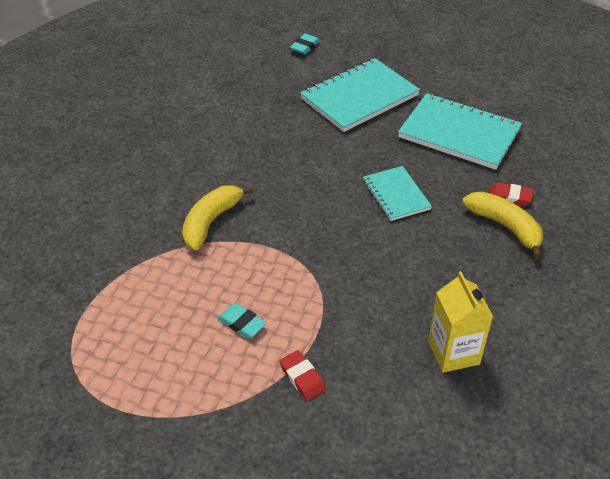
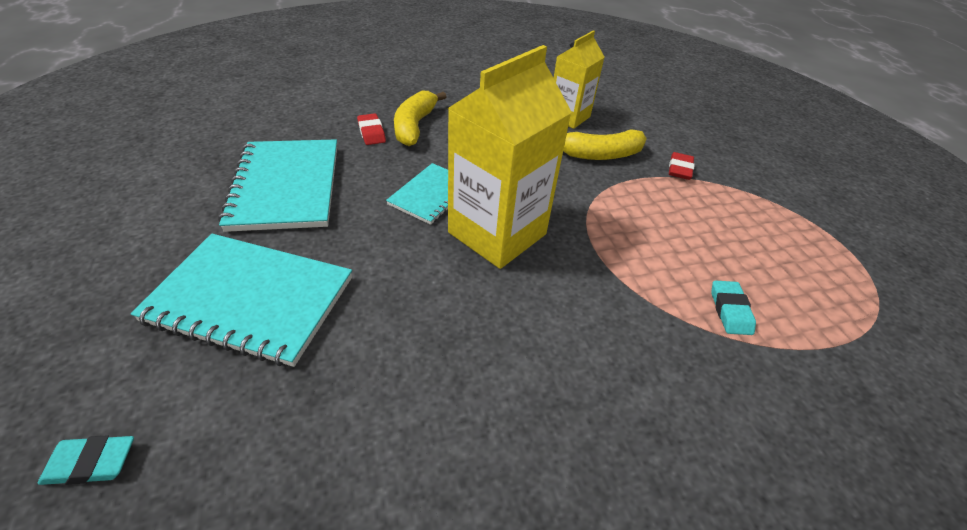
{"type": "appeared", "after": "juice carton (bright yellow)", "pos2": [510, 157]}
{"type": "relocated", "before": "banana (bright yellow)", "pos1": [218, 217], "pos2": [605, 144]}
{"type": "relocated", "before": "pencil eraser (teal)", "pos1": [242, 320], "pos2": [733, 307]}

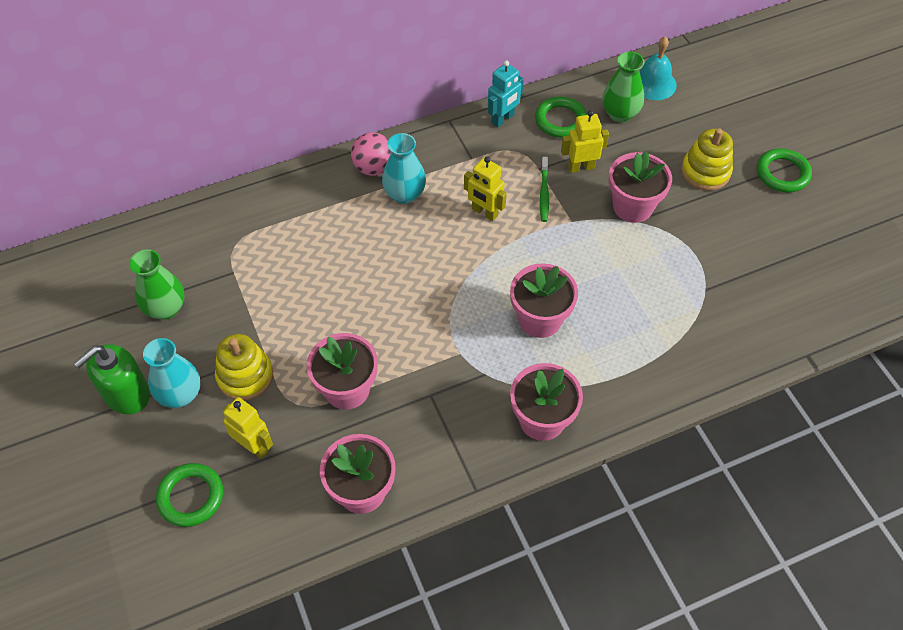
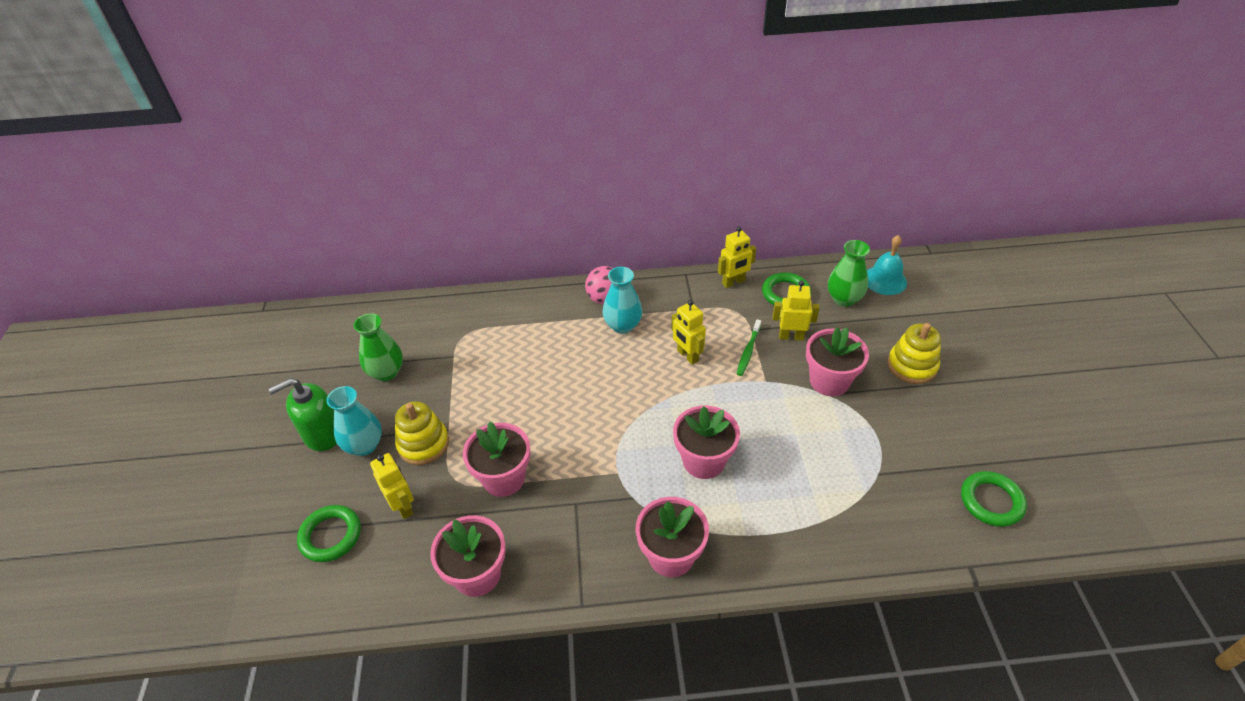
{"type": "colour", "before": "toy robot (teal)", "after": "toy robot (bright yellow)", "pos1": [506, 93], "pos2": [737, 257]}
{"type": "relocated", "before": "hoop (green)", "pos1": [784, 170], "pos2": [994, 499]}

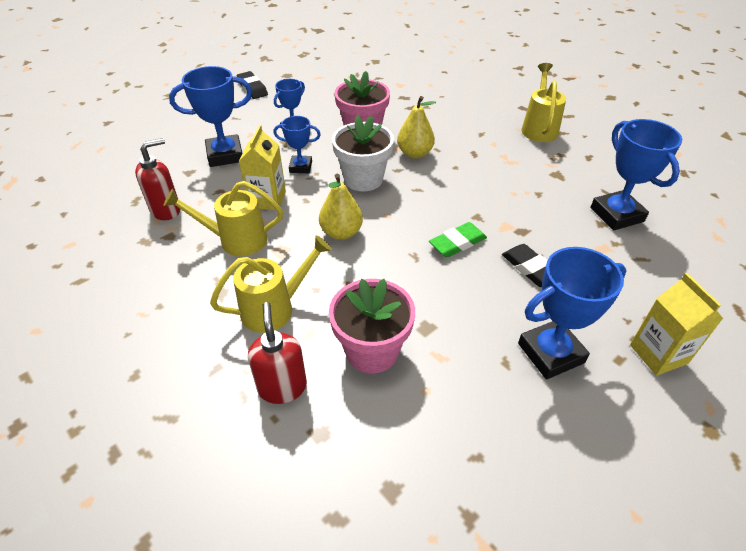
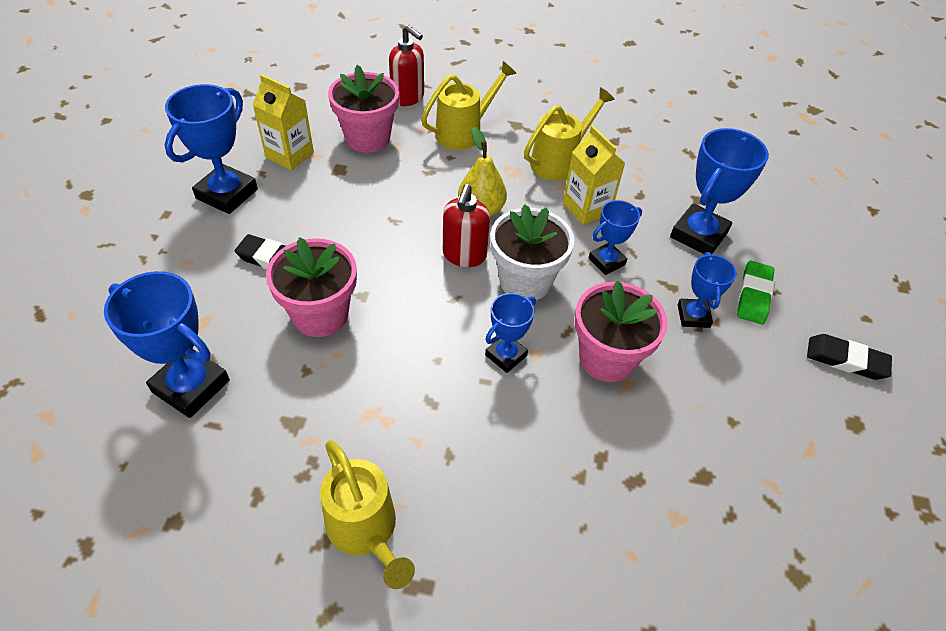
{"type": "relocated", "before": "juice carton (bright yellow)", "pos1": [676, 324], "pos2": [283, 122]}
{"type": "appeared", "after": "potted plant (pink)", "pos2": [311, 287]}
{"type": "spun", "before": "sprinkling can (bright yellow)", "pos1": [271, 284], "pos2": [469, 105], "turn": -150}
{"type": "relocated", "before": "soap pump (crimson)", "pos1": [157, 179], "pos2": [466, 225]}
{"type": "exchanged", "before": "pear (bright yellow)", "after": "prize cup (royal blue)", "pos1": [416, 127], "pos2": [510, 333]}
{"type": "relocated", "before": "pencil eraser (green)", "pos1": [458, 239], "pos2": [756, 292]}

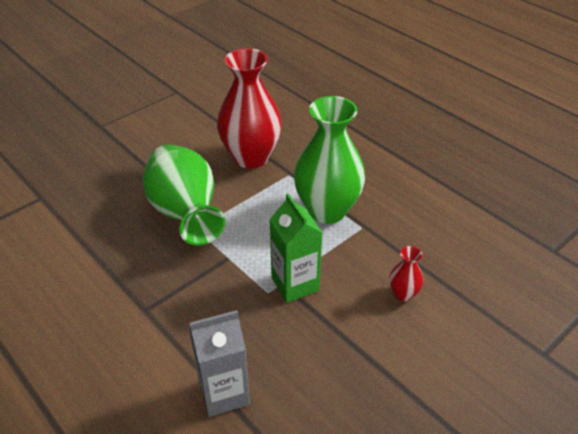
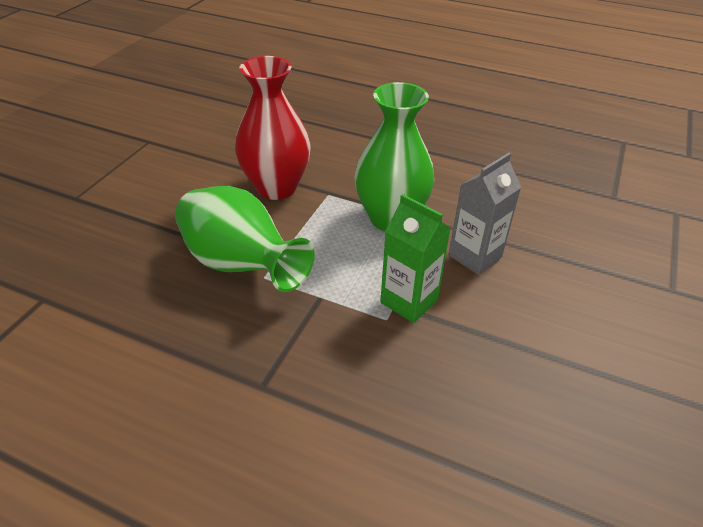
{"type": "relocated", "before": "juice carton (grey)", "pos1": [219, 363], "pos2": [484, 214]}
{"type": "missing", "before": "flower vase (crimson)", "pos1": [406, 273]}

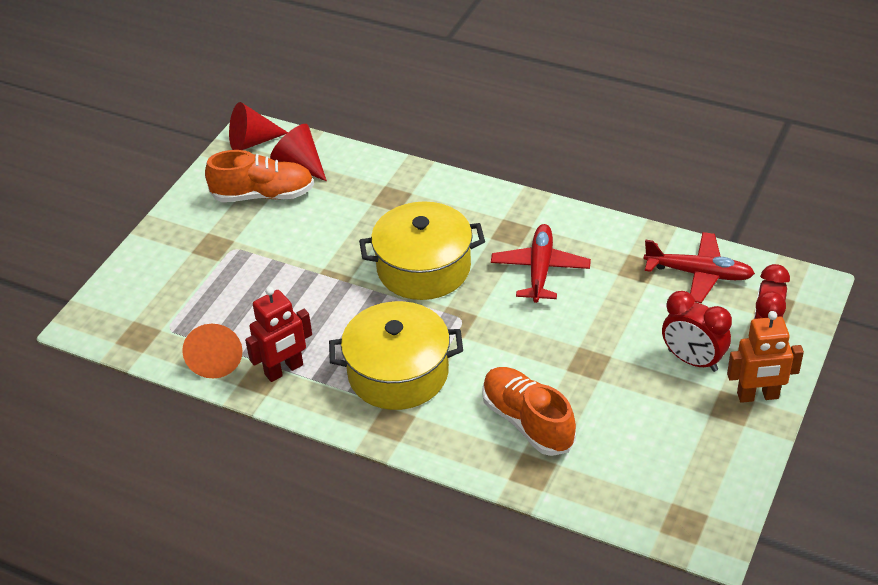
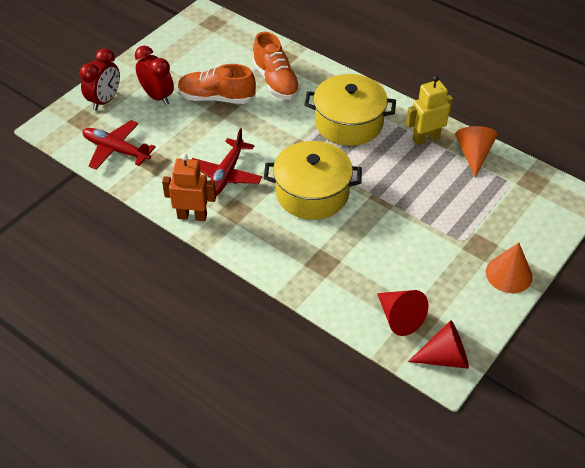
{"type": "relocated", "before": "toy robot (orange-coloured)", "pos1": [765, 357], "pos2": [189, 187]}
{"type": "relocated", "before": "sneaker (orange-coloured)", "pos1": [259, 176], "pos2": [217, 84]}
{"type": "colour", "before": "toy robot (crimson)", "after": "toy robot (bright yellow)", "pos1": [278, 334], "pos2": [429, 110]}
{"type": "appeared", "after": "cone shape (orange-coloured)", "pos2": [509, 267]}

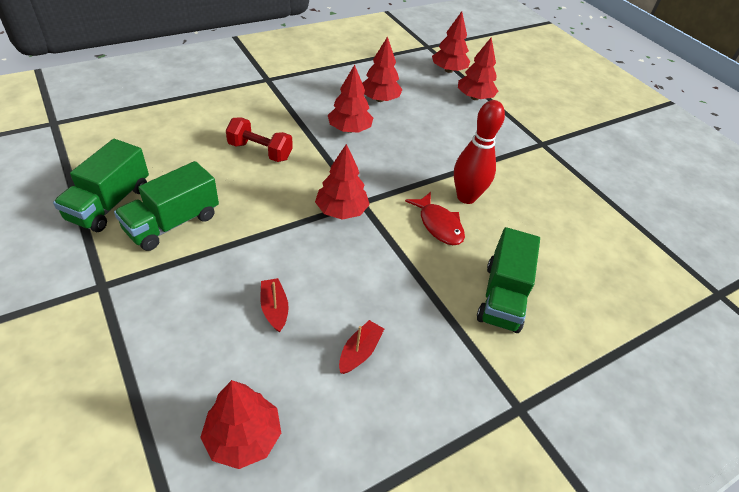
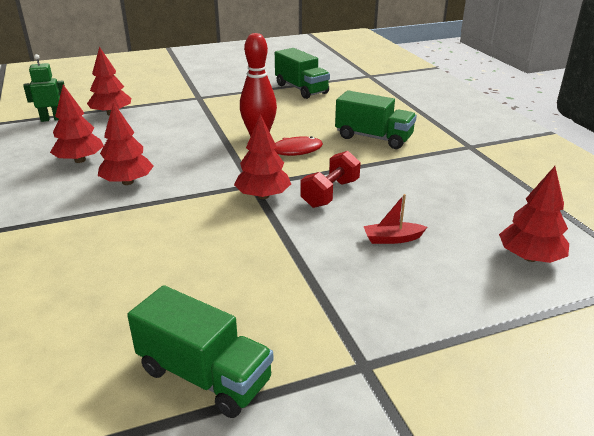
{"type": "exchanged", "before": "tree (crimson)", "after": "toy robot (green)", "pos1": [451, 42], "pos2": [44, 88]}
{"type": "relocated", "before": "truck (green)", "pos1": [166, 206], "pos2": [302, 73]}
{"type": "relocated", "before": "dumbbell (crimson)", "pos1": [259, 140], "pos2": [330, 179]}
{"type": "missing", "before": "boat (crimson)", "pos1": [361, 347]}

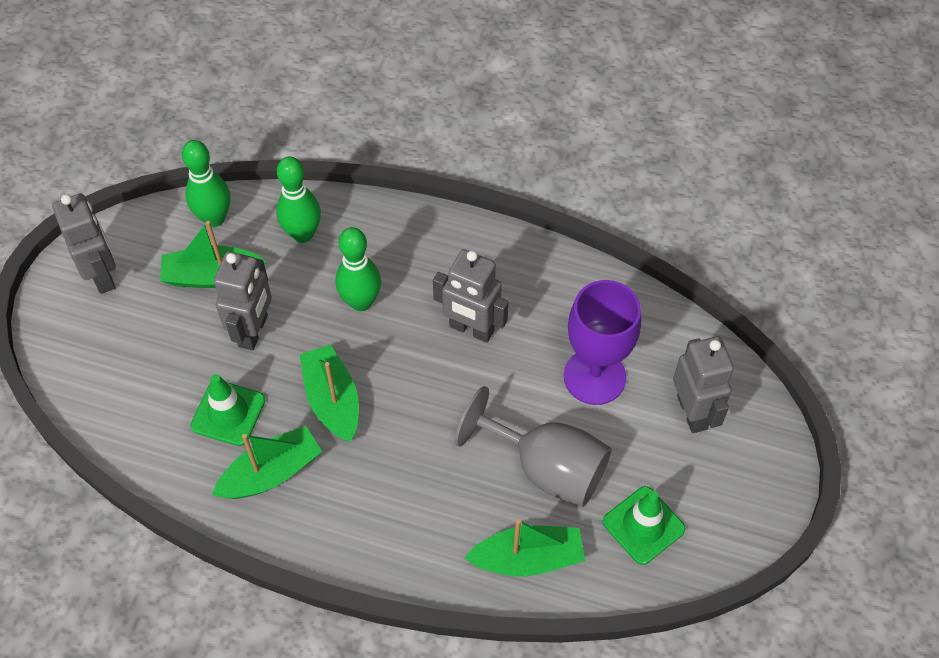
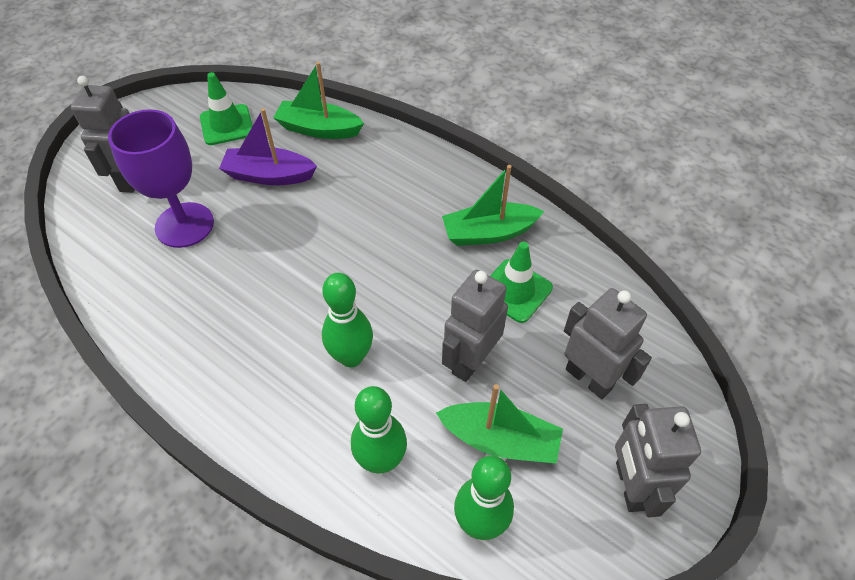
{"type": "exchanged", "before": "chalice (grey)", "after": "boat (purple)", "pos1": [533, 446], "pos2": [268, 146]}
{"type": "relocated", "before": "toy robot (grey)", "pos1": [470, 296], "pos2": [608, 343]}
{"type": "missing", "before": "boat (green)", "pos1": [329, 393]}

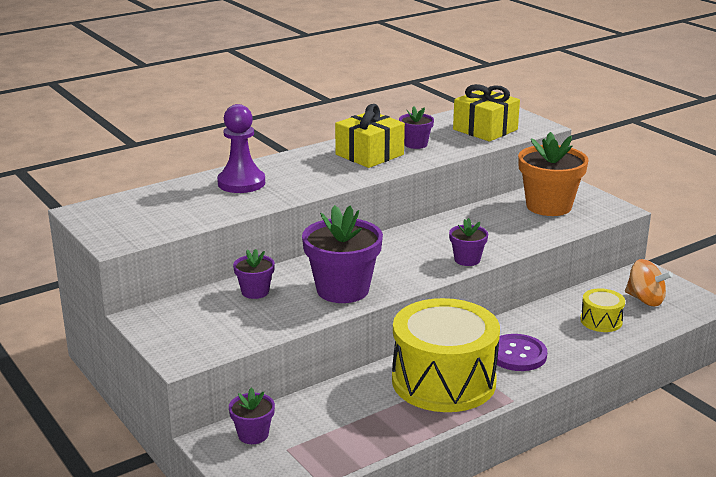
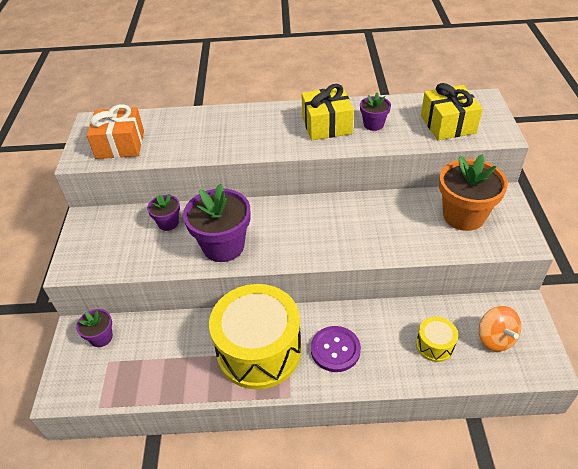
{"type": "appeared", "after": "gift (orange-coloured)", "pos2": [115, 131]}
{"type": "missing", "before": "game pawn (purple)", "pos1": [241, 148]}
{"type": "missing", "before": "potted plant (purple)", "pos1": [468, 242]}

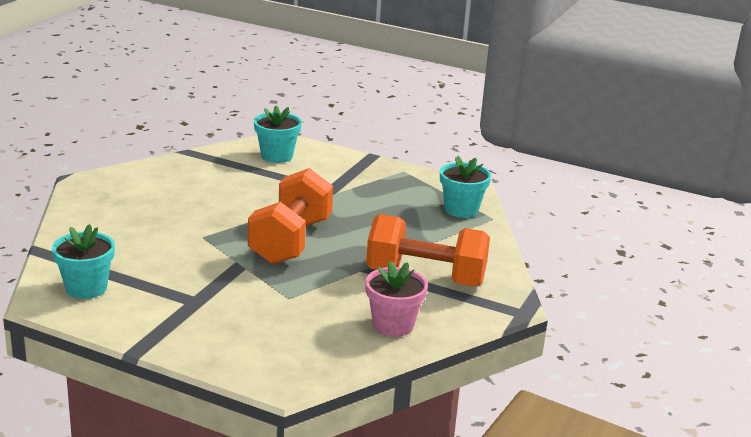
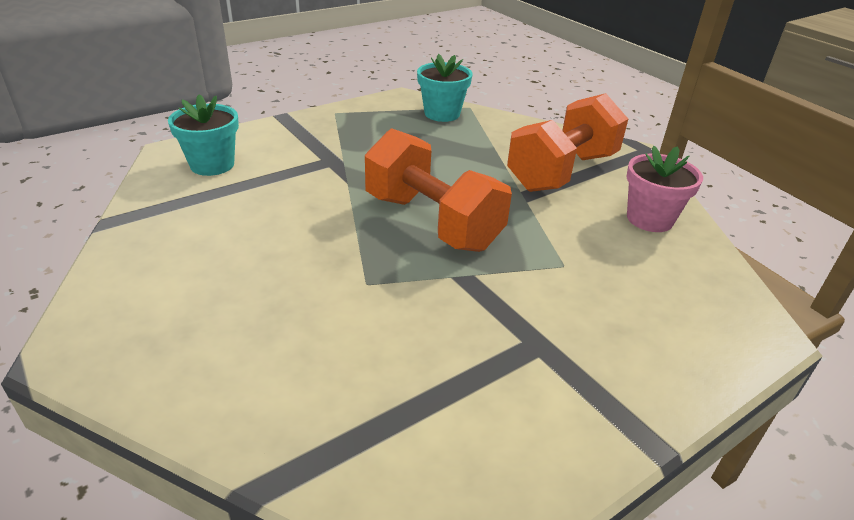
{"type": "missing", "before": "potted plant (teal)", "pos1": [83, 261]}

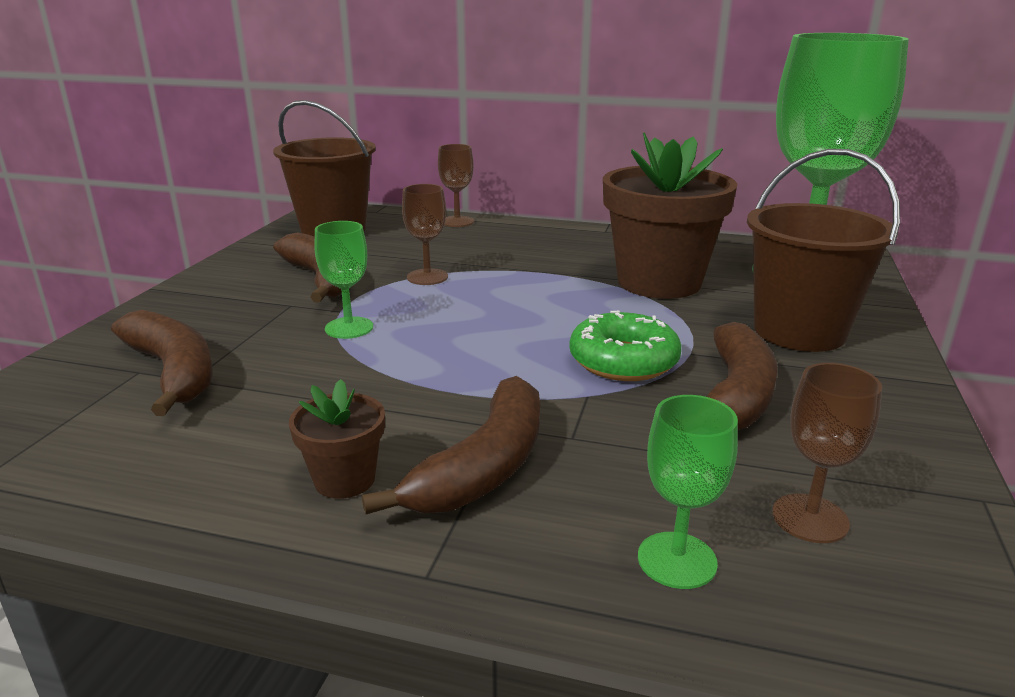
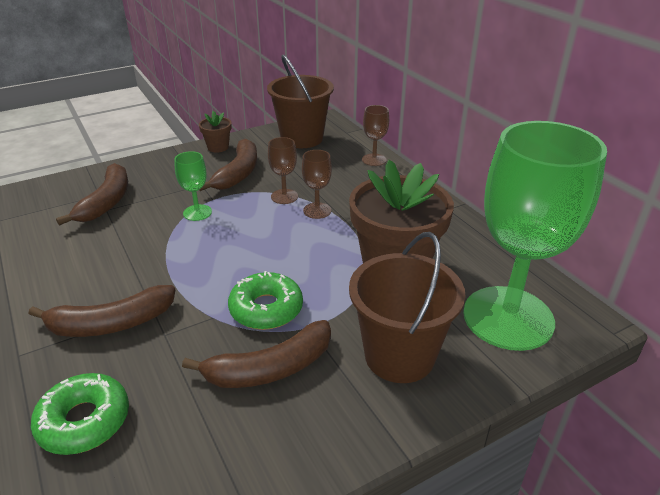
{"type": "exchanged", "before": "chalice (green)", "after": "glazed donut (green)", "pos1": [688, 492], "pos2": [80, 414]}
{"type": "relocated", "before": "potted plant (brown)", "pos1": [337, 439], "pos2": [215, 131]}
{"type": "relocated", "before": "chalice (brown)", "pos1": [827, 453], "pos2": [317, 184]}

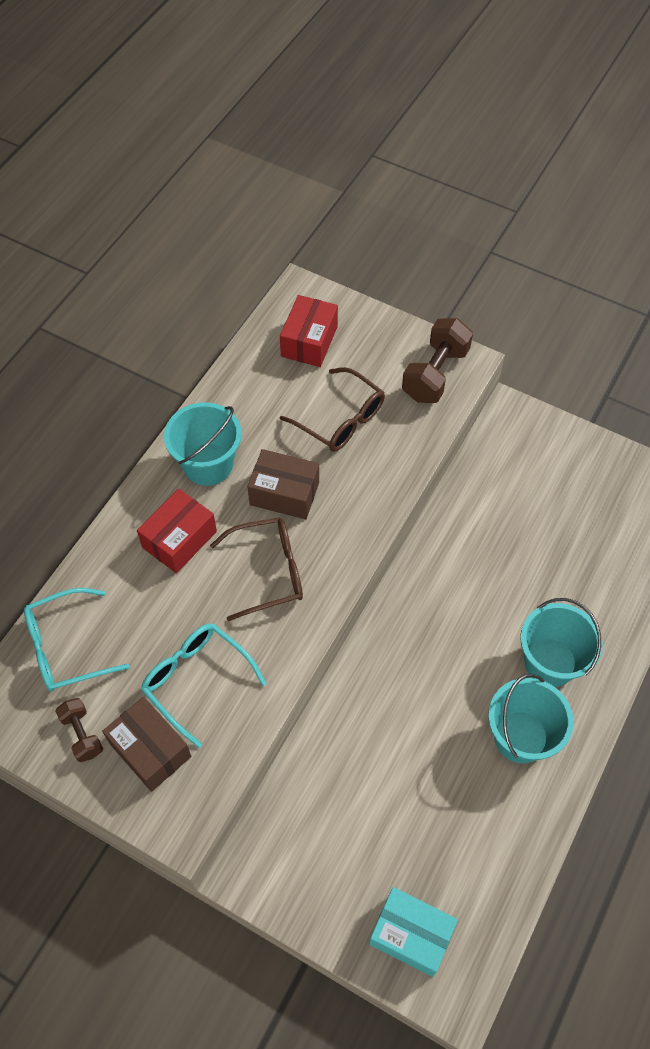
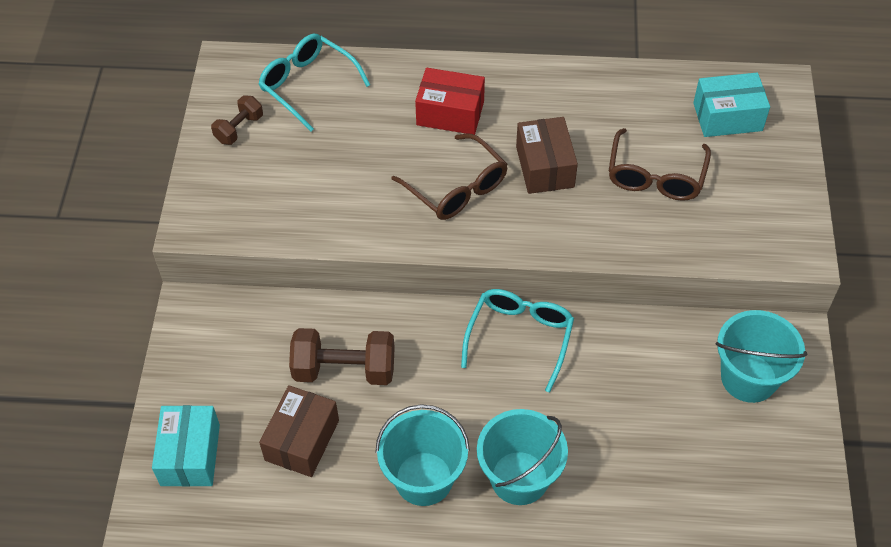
{"type": "relocated", "before": "parcel (brown)", "pos1": [146, 744], "pos2": [299, 431]}
{"type": "relocated", "before": "dumbbell (brown)", "pos1": [437, 360], "pos2": [342, 356]}
{"type": "relocated", "before": "eyeglasses (teal)", "pos1": [203, 686], "pos2": [517, 340]}
{"type": "colour", "before": "parcel (crimson)", "after": "parcel (teal)", "pos1": [309, 331], "pos2": [731, 105]}
{"type": "relocated", "before": "sand bucket (teal)", "pos1": [203, 444], "pos2": [761, 356]}

